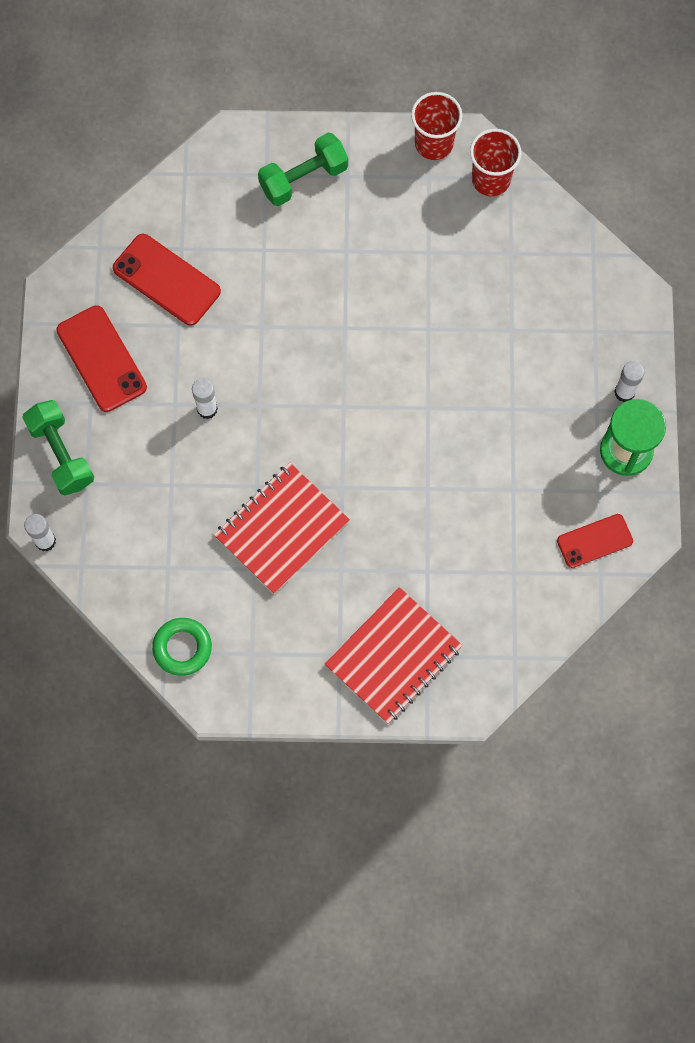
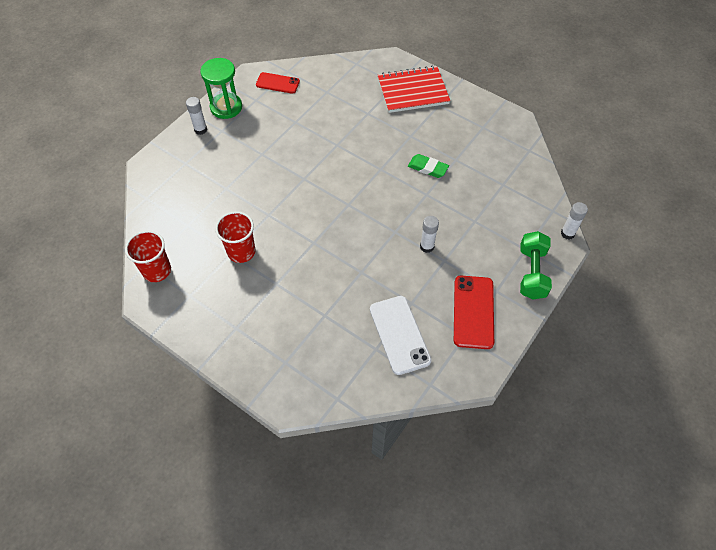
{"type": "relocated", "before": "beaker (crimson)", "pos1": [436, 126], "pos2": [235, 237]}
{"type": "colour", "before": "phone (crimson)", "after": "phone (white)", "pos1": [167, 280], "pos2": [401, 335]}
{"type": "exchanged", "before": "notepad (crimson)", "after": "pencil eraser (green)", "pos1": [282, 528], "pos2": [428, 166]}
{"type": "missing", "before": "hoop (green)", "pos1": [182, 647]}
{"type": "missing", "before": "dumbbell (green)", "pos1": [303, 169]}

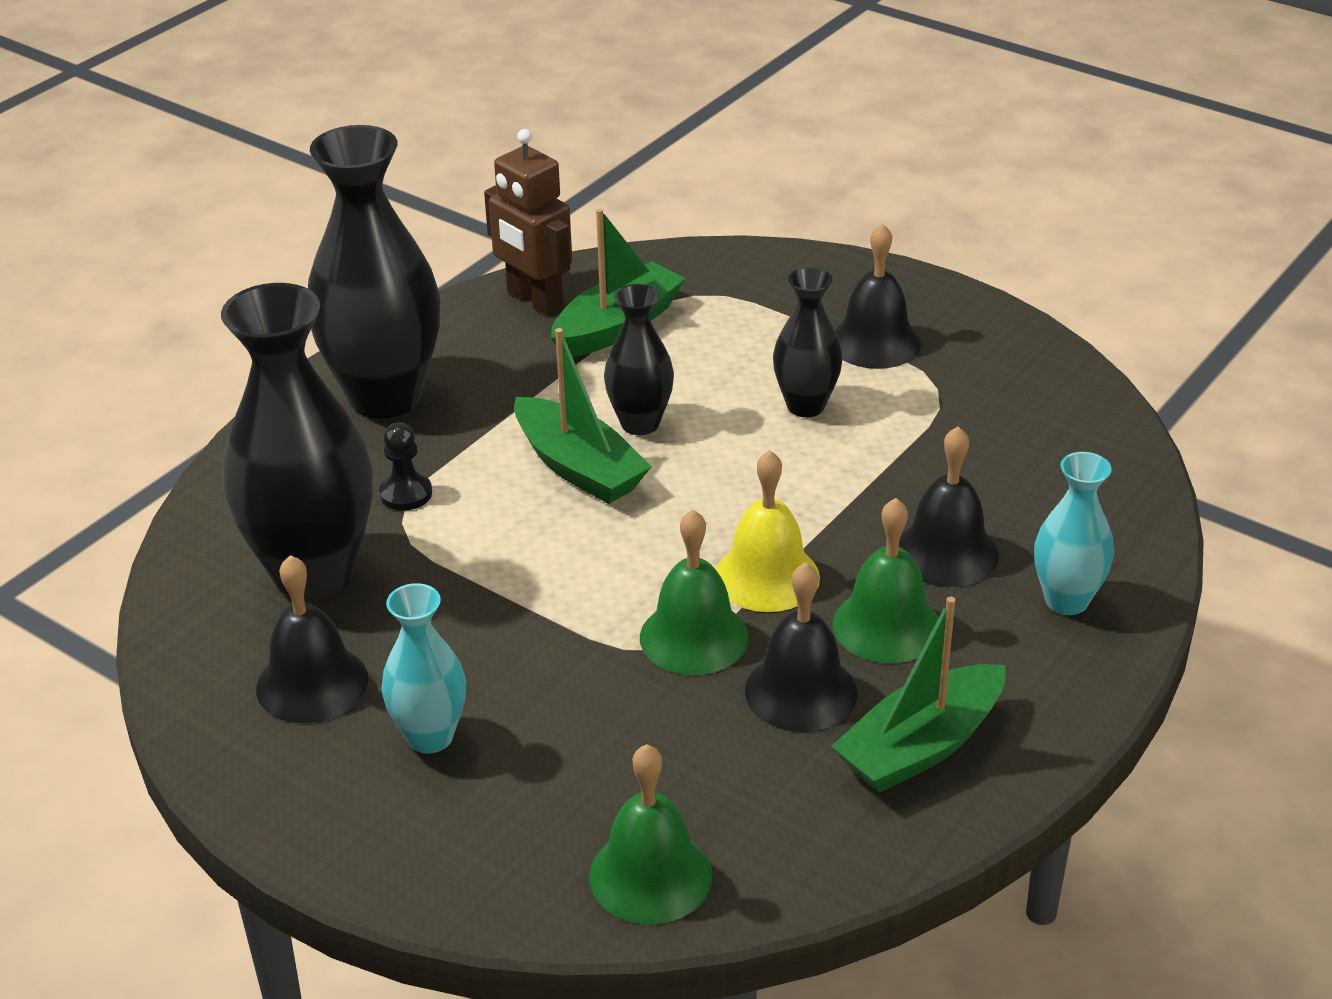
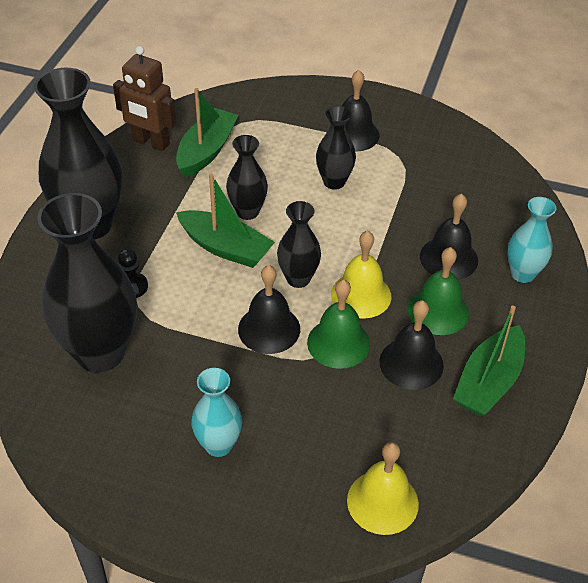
{"type": "relocated", "before": "hand bell (ebony)", "pos1": [312, 639], "pos2": [269, 309]}
{"type": "appeared", "after": "flower vase (ebony)", "pos2": [299, 244]}
{"type": "colour", "before": "hand bell (green)", "after": "hand bell (bright yellow)", "pos1": [650, 834], "pos2": [383, 488]}

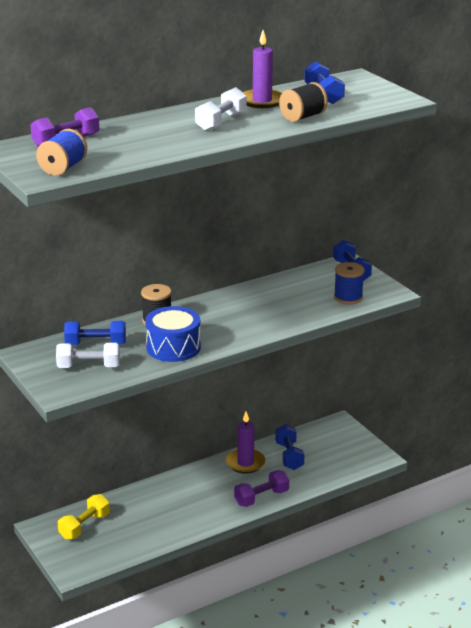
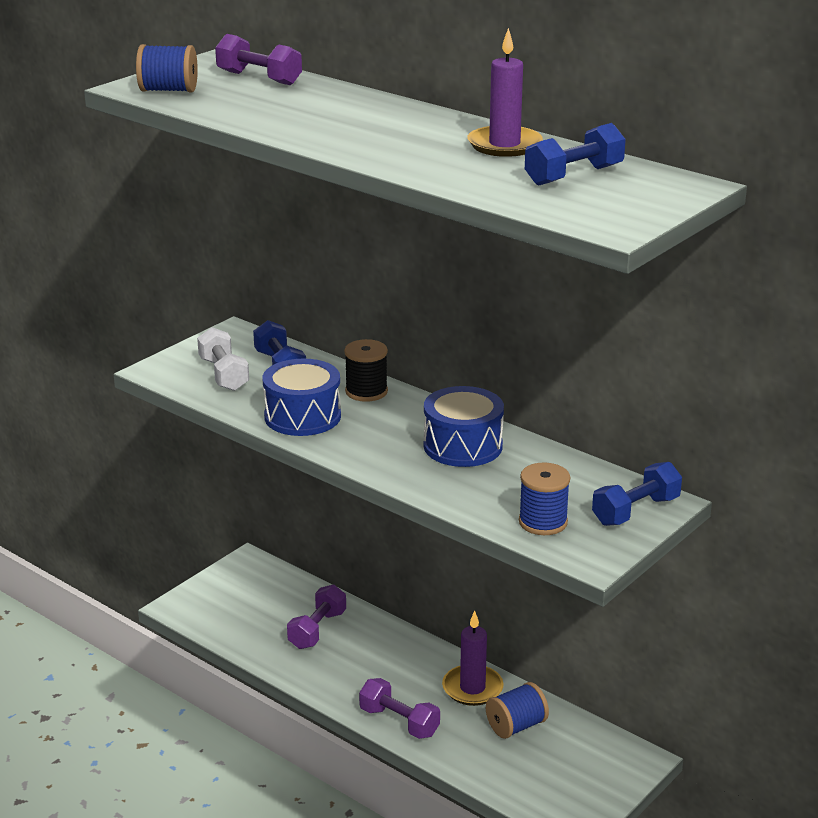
{"type": "appeared", "after": "dumbbell (purple)", "pos2": [316, 617]}
{"type": "appeared", "after": "toy drum (royal blue)", "pos2": [464, 426]}
{"type": "exchanged", "before": "dumbbell (royal blue)", "after": "spool (royal blue)", "pos1": [289, 447], "pos2": [517, 710]}
{"type": "missing", "before": "dumbbell (bright yellow)", "pos1": [84, 517]}
{"type": "missing", "before": "dumbbell (white)", "pos1": [221, 109]}
{"type": "missing", "before": "spool (ebony)", "pos1": [303, 102]}

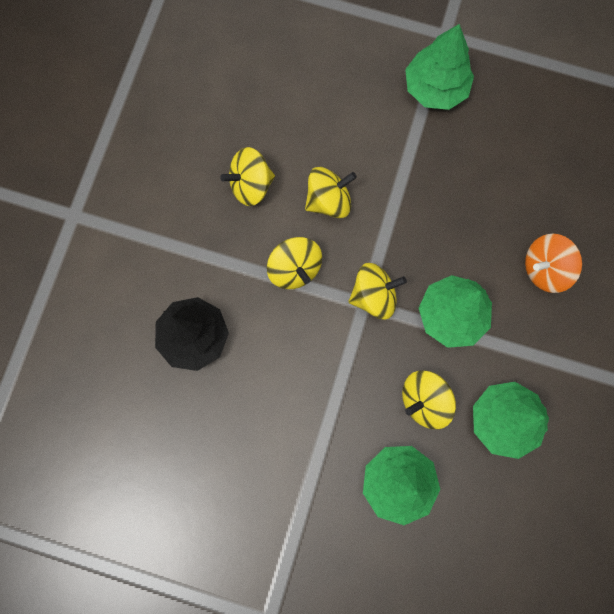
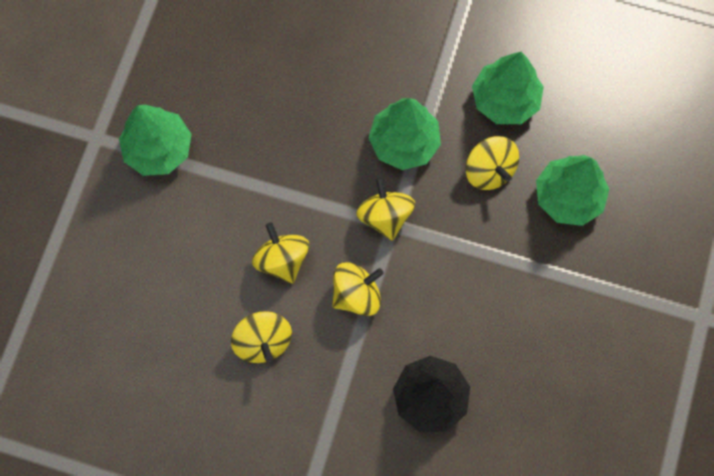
{"type": "missing", "before": "spinning top (orange-coloured)", "pos1": [553, 263]}

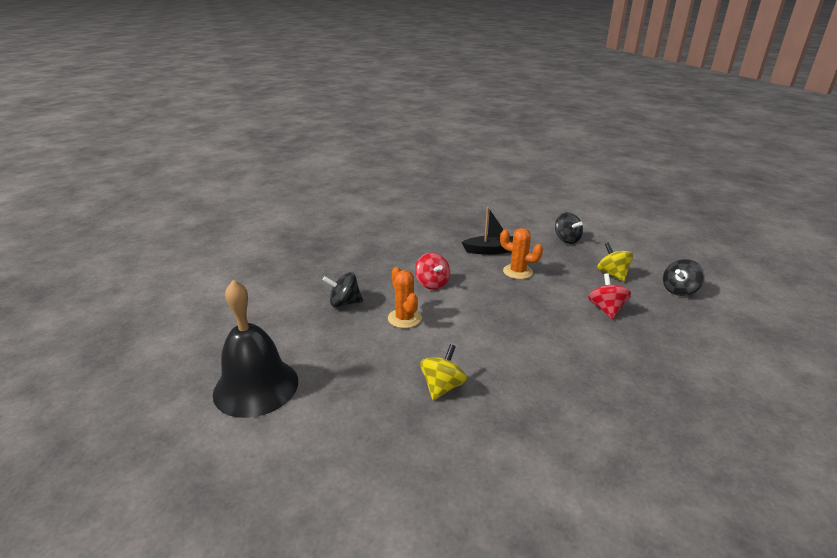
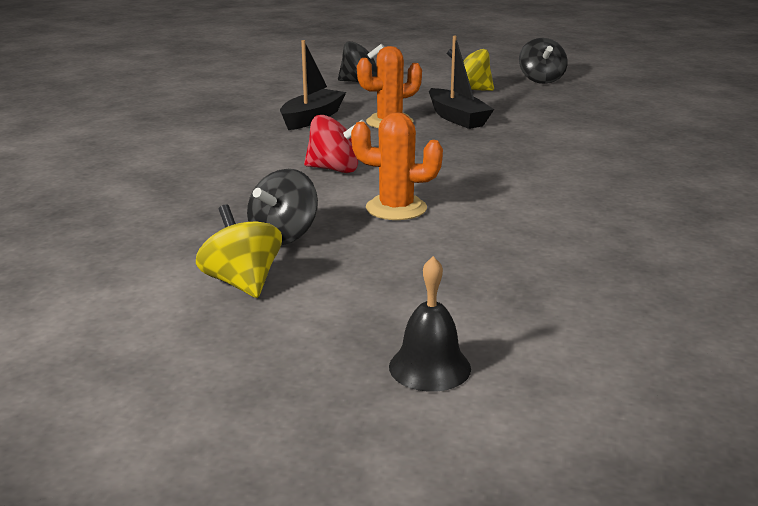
{"type": "relocated", "before": "spinning top (bright yellow)", "pos1": [443, 372], "pos2": [239, 251]}
{"type": "size", "before": "hand bell (ebony)", "pos1": [255, 349], "pos2": [430, 324], "scale": 0.46}
{"type": "appeared", "after": "boat (ebony)", "pos2": [461, 82]}
{"type": "missing", "before": "spinning top (crimson)", "pos1": [609, 296]}

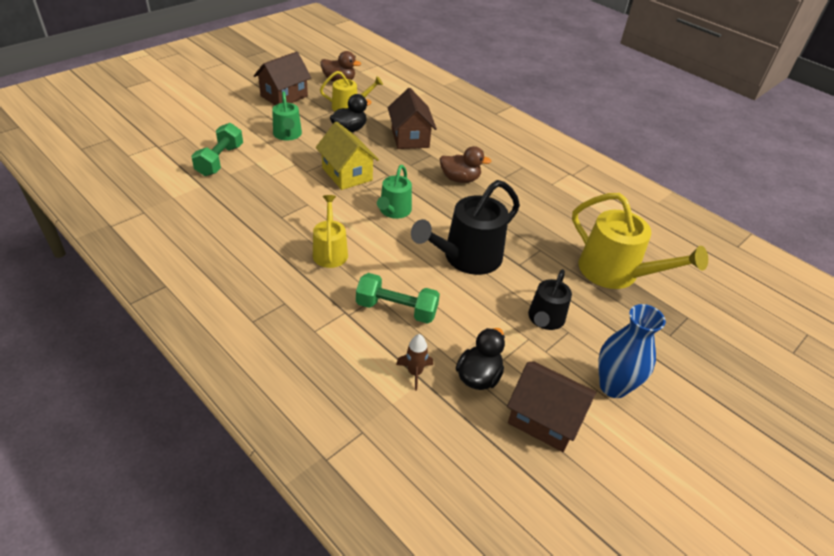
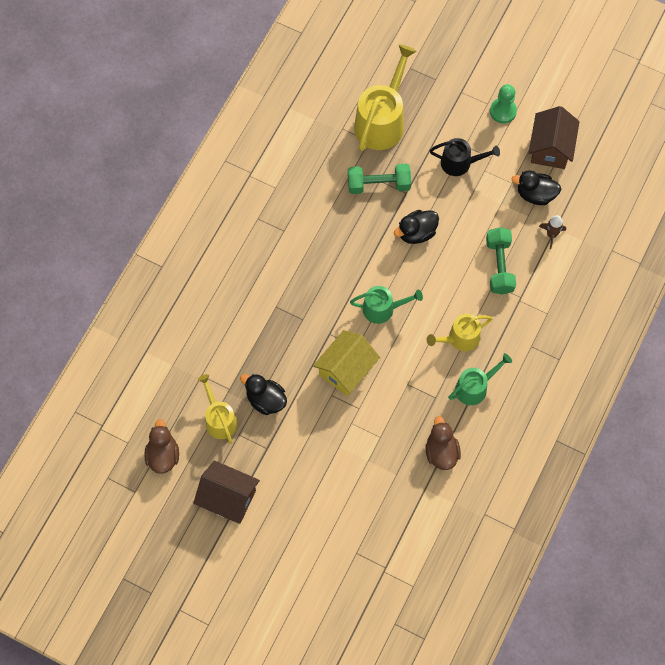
{"type": "relocated", "before": "dumbbell (green)", "pos1": [217, 149], "pos2": [379, 179]}
{"type": "exchanged", "before": "sprinkling can (ebony)", "after": "toy duck (ebony)", "pos1": [465, 227], "pos2": [416, 227]}
{"type": "relocated", "before": "toy duck (brown)", "pos1": [465, 164], "pos2": [443, 443]}
{"type": "relocated", "before": "sprinkling can (green)", "pos1": [287, 115], "pos2": [480, 379]}
{"type": "exchanged", "before": "flower vase (royal blue)", "after": "game pawn (green)", "pos1": [632, 351], "pos2": [503, 103]}
{"type": "missing", "before": "toy house (brown)", "pos1": [412, 118]}

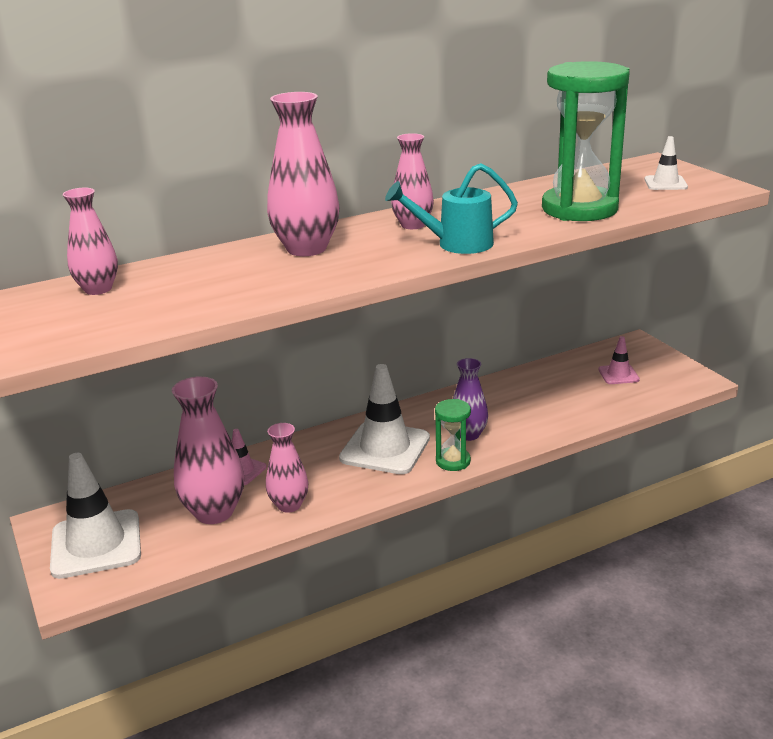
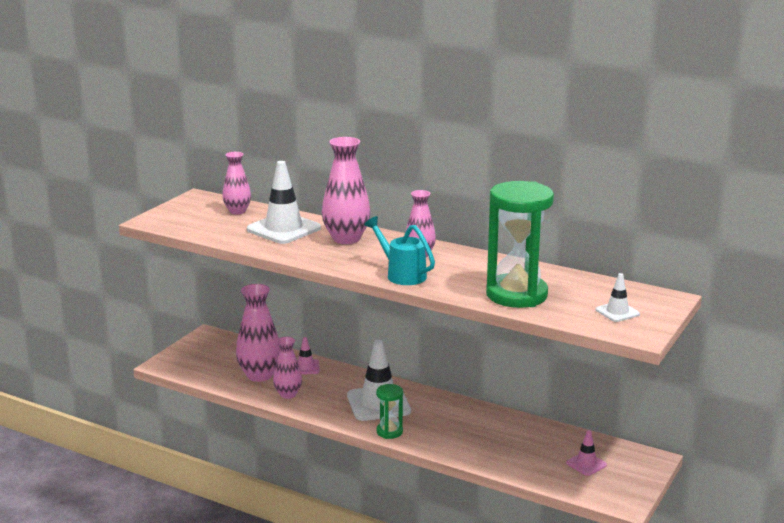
{"type": "relocated", "before": "safety cone (white)", "pos1": [95, 516], "pos2": [284, 202]}
{"type": "missing", "before": "flower vase (purple)", "pos1": [470, 399]}

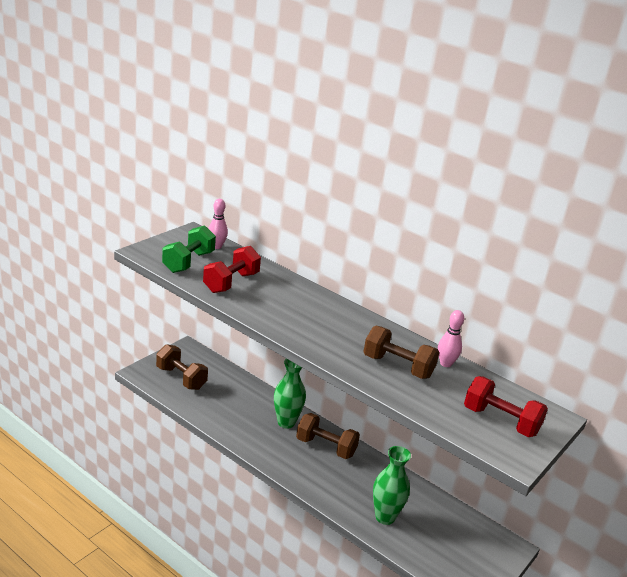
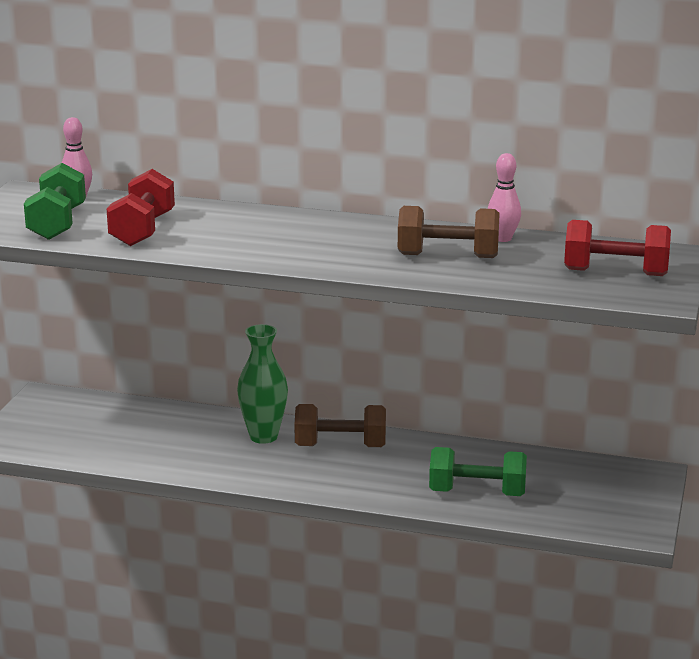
{"type": "exchanged", "before": "flower vase (green)", "after": "dumbbell (green)", "pos1": [392, 485], "pos2": [478, 471]}
{"type": "missing", "before": "dumbbell (brown)", "pos1": [182, 367]}

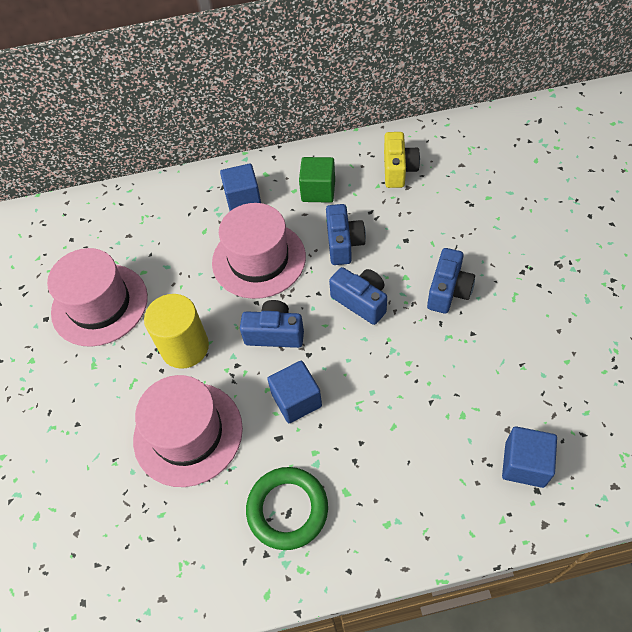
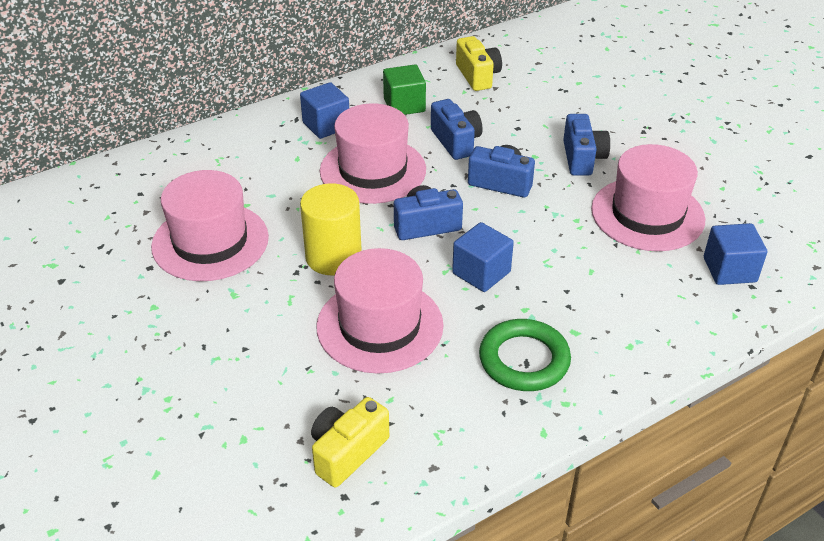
{"type": "appeared", "after": "photo camera (bright yellow)", "pos2": [350, 442]}
{"type": "appeared", "after": "hat (pink)", "pos2": [648, 197]}

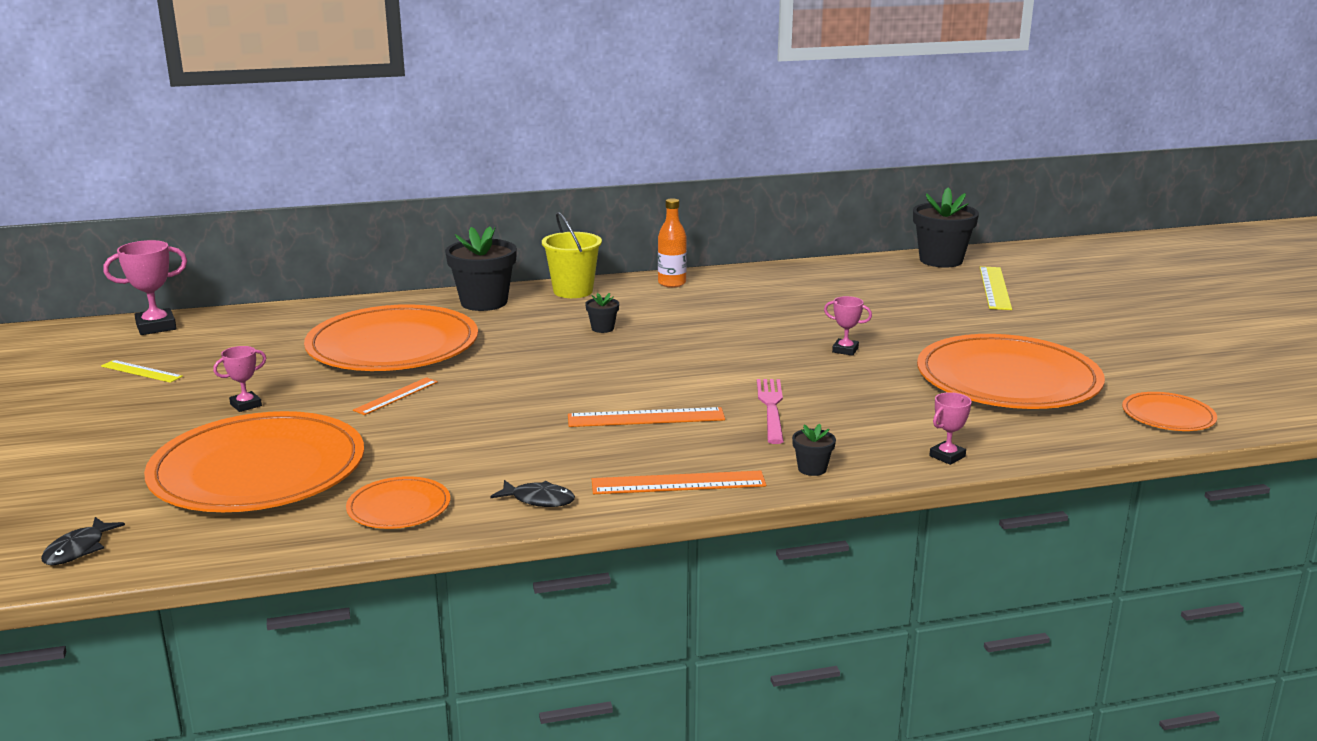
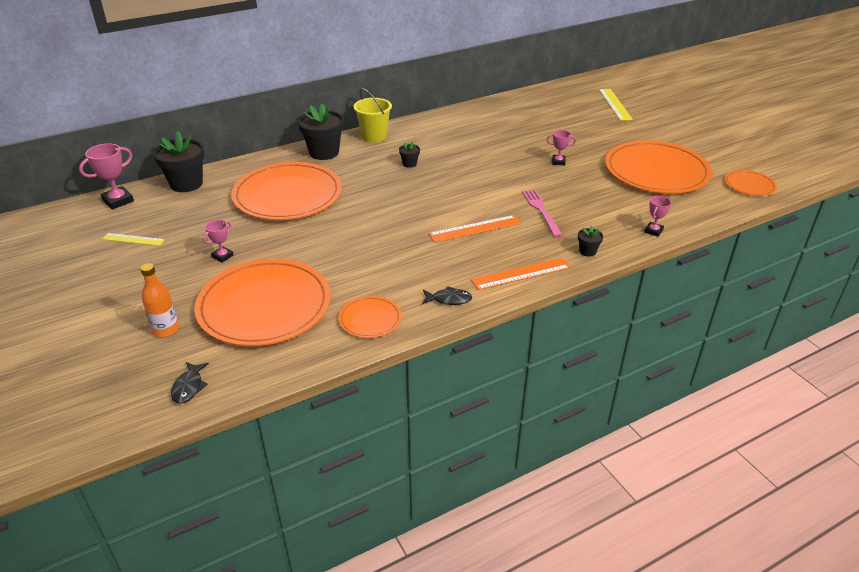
{"type": "relocated", "before": "flask (orange-coloured)", "pos1": [672, 243], "pos2": [159, 300]}
{"type": "relocated", "before": "potted plant (ebony)", "pos1": [946, 227], "pos2": [179, 161]}
{"type": "missing", "before": "straightedge (orange-coloured)", "pos1": [395, 396]}

